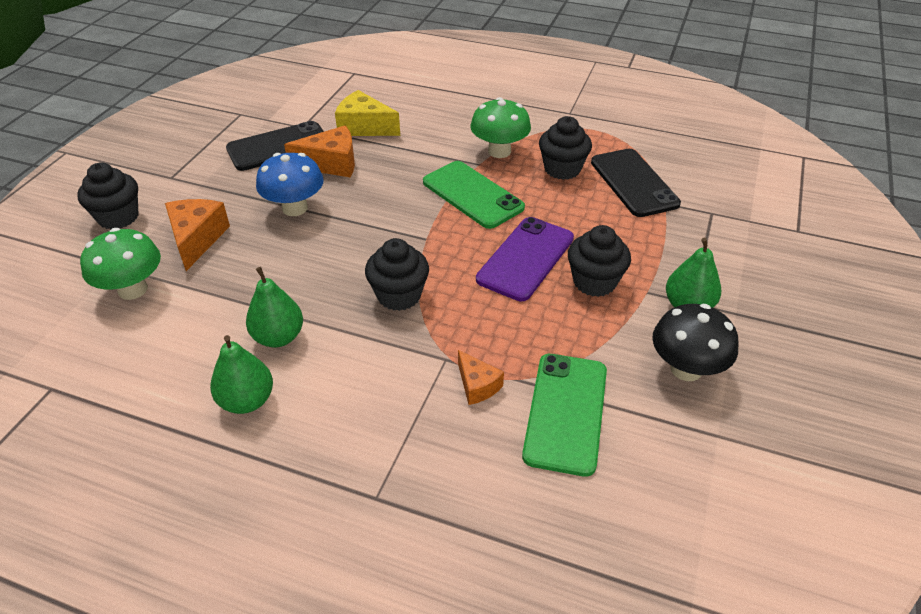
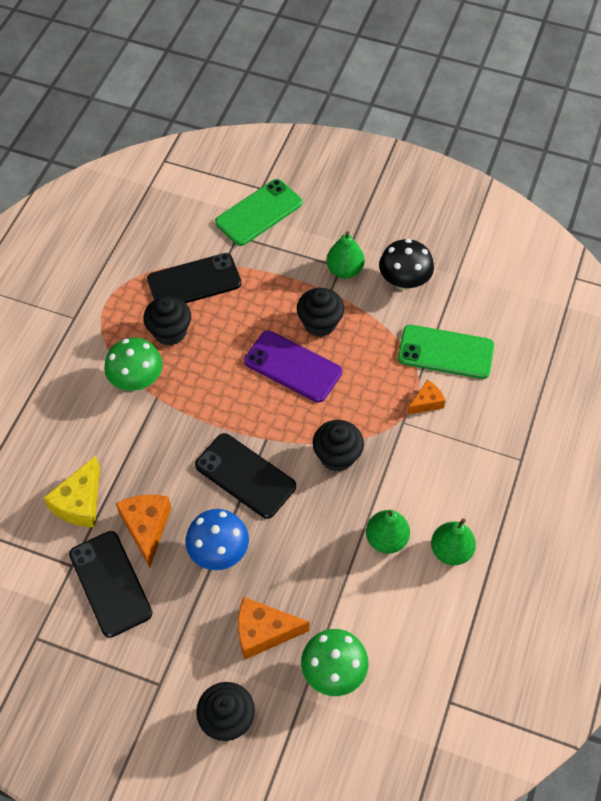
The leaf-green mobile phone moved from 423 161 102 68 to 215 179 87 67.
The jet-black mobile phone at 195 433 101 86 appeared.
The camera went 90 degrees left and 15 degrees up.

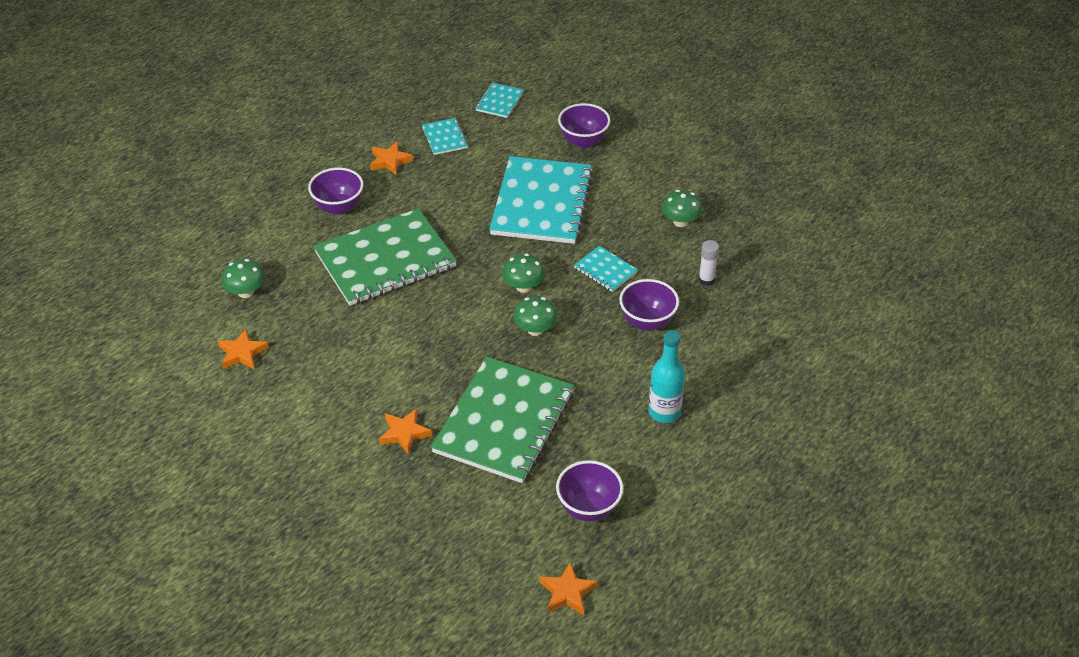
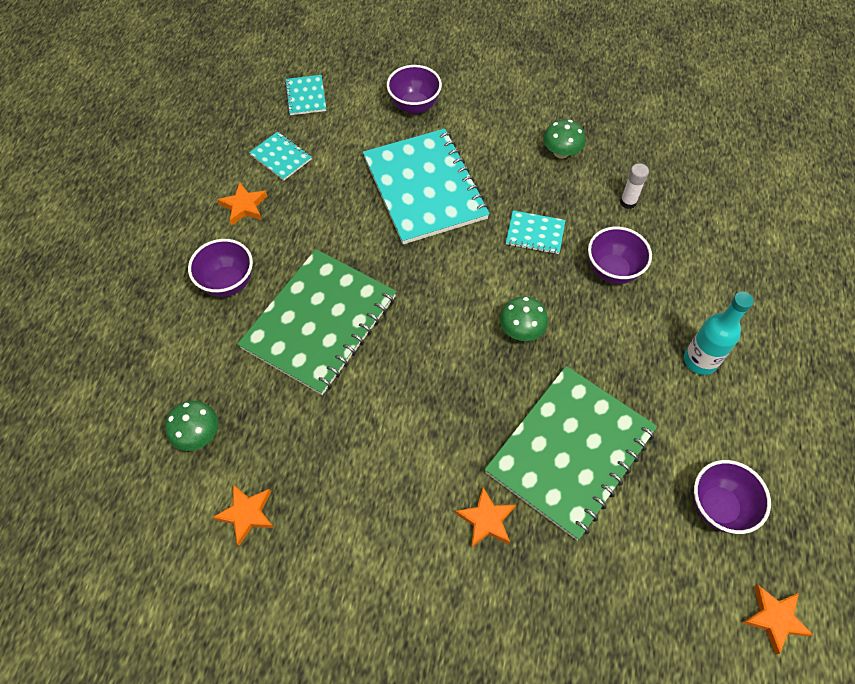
The leaf-green notebook at 431 357 143 126 turned 45 degrees clockwise.
The leaf-green fungus at 502 253 43 40 disappeared.
The camera went 30 degrees left and 15 degrees up.

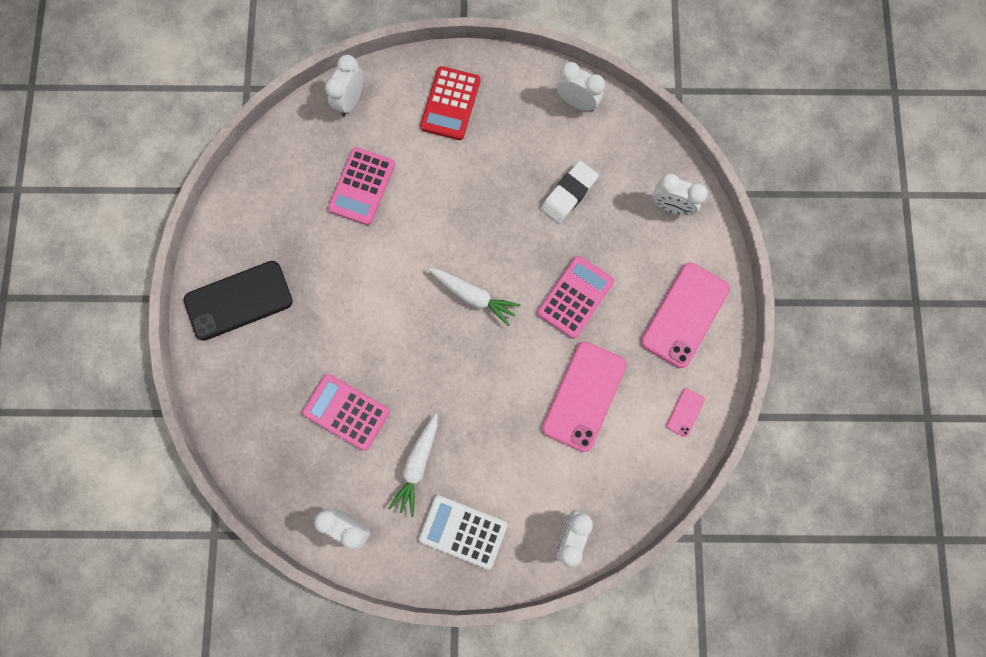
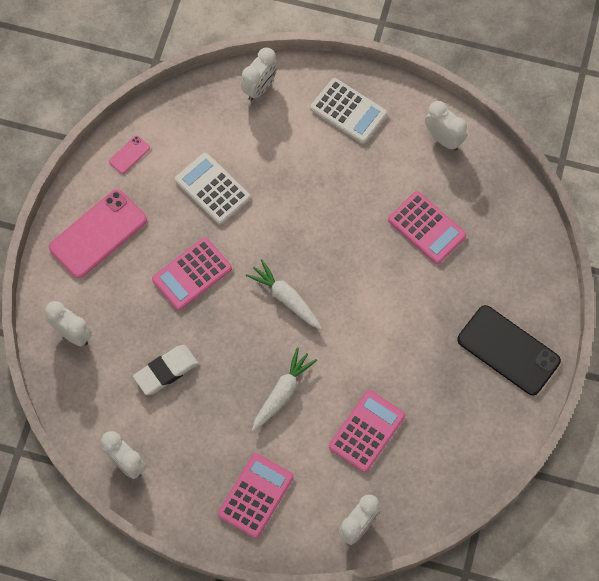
The jet-black mobile phone at 184 261 109 80 turned 45 degrees clockwise.
The snow-white carrot moved from 388 414 49 103 to 252 347 65 84.
The red calculator at 420 66 60 74 became the rose-pink calculator at 218 453 76 85.
The rose-pink mobile phone at 542 342 85 110 was replaced by the snow-white calculator at 175 153 76 72.
The camera went 165 degrees left and 10 degrees down.

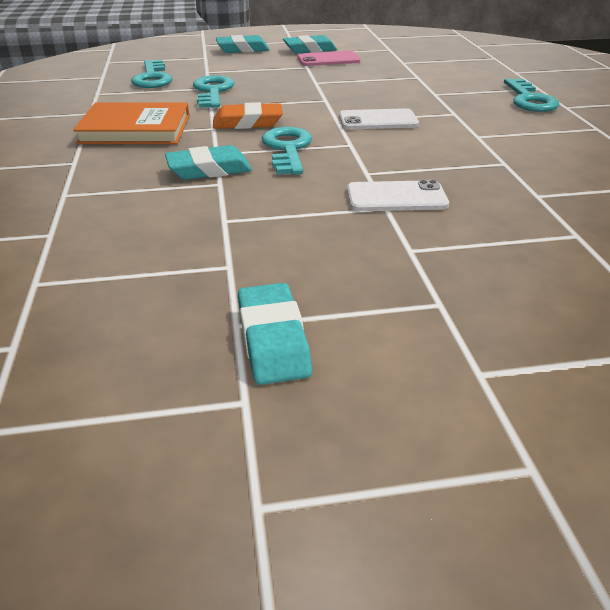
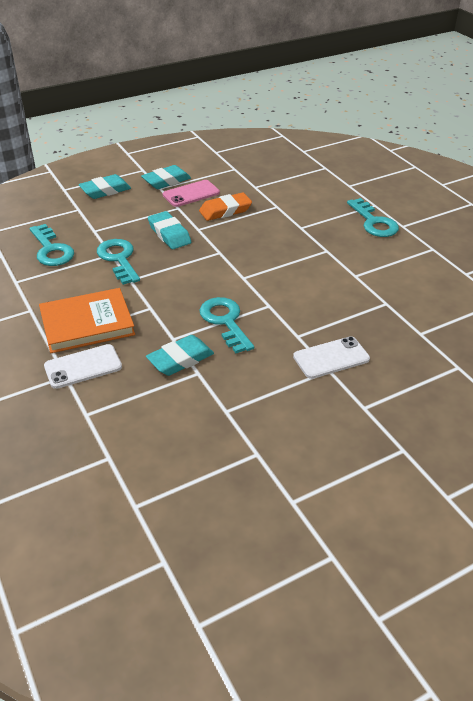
The orange pencil eraser moved from 213 102 70 27 to 199 193 53 28.
The turquoise pencil eraser moved from 238 283 74 102 to 148 211 43 38.
The snow-white mobile phone moved from 339 108 80 21 to 44 344 78 45.
The camera went 20 degrees left and 5 degrees up.

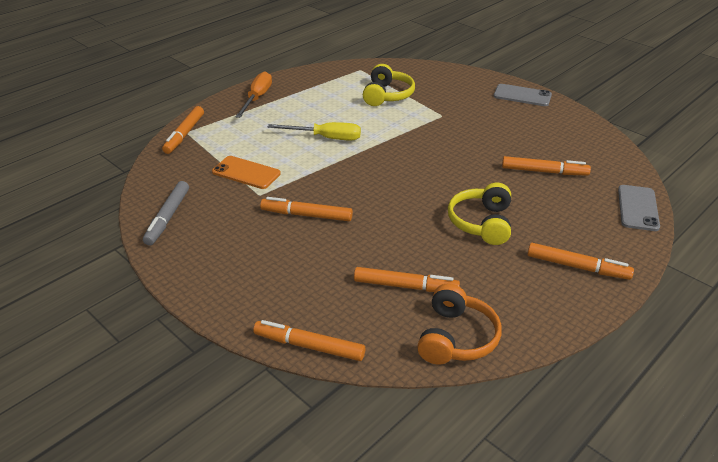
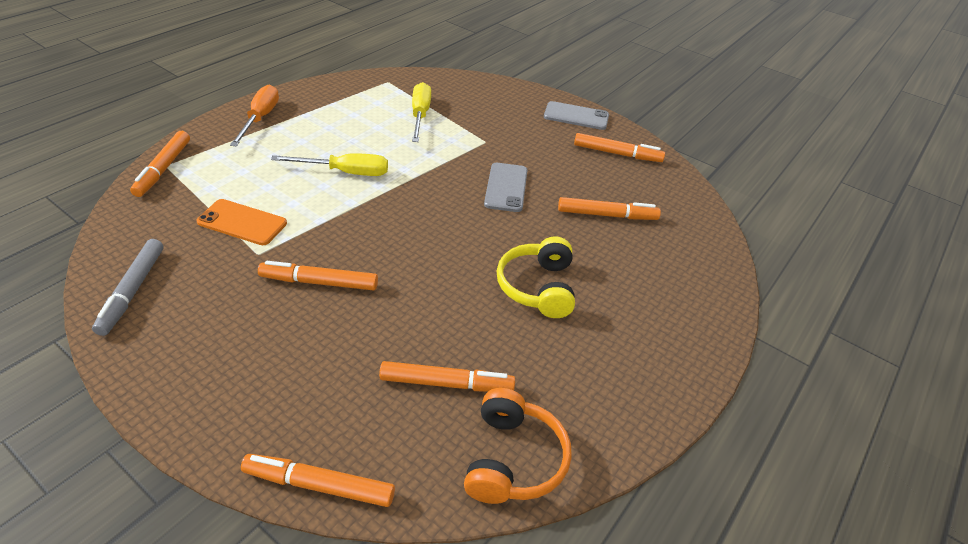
The golden headphones at 363 64 52 42 was replaced by the golden flat screwdriver at 412 82 19 60.
The orange felt pen moved from 528 243 106 37 to 574 133 91 29.
The grey mobile phone moved from 618 185 42 46 to 484 163 43 49.
The camera went 10 degrees left and 5 degrees up.

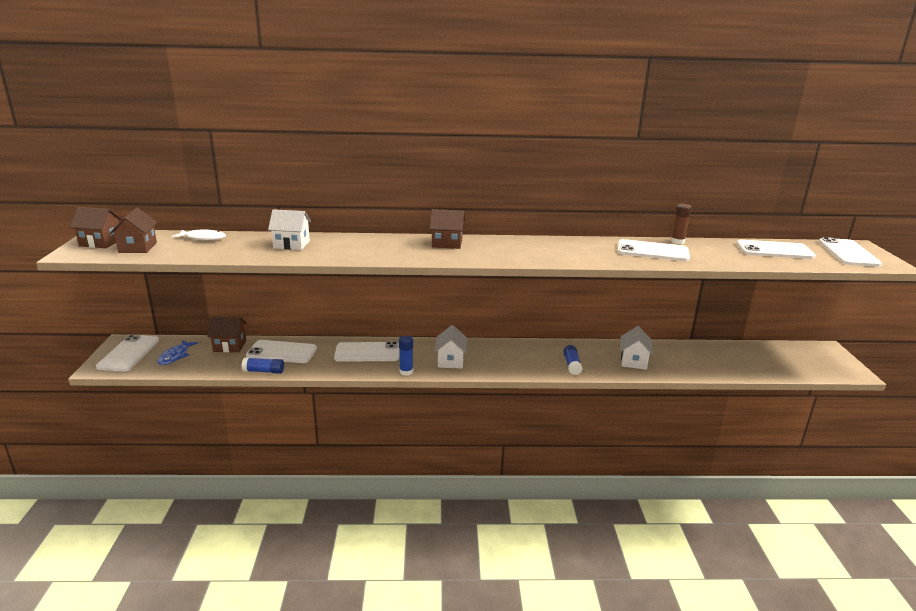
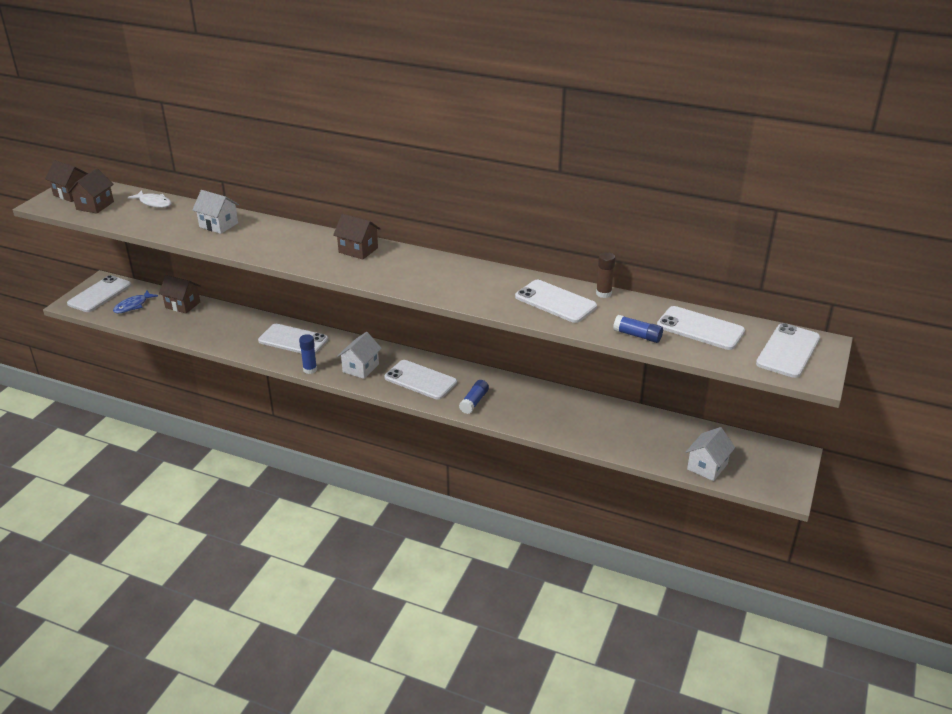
The royal blue glue moved from 242 357 42 17 to 613 315 50 28.
The snow-white mobile phone moved from 246 340 71 23 to 384 360 73 40.
The snow-white toy house moved from 621 326 32 44 to 686 427 50 54.
The camera went 25 degrees right and 10 degrees up.

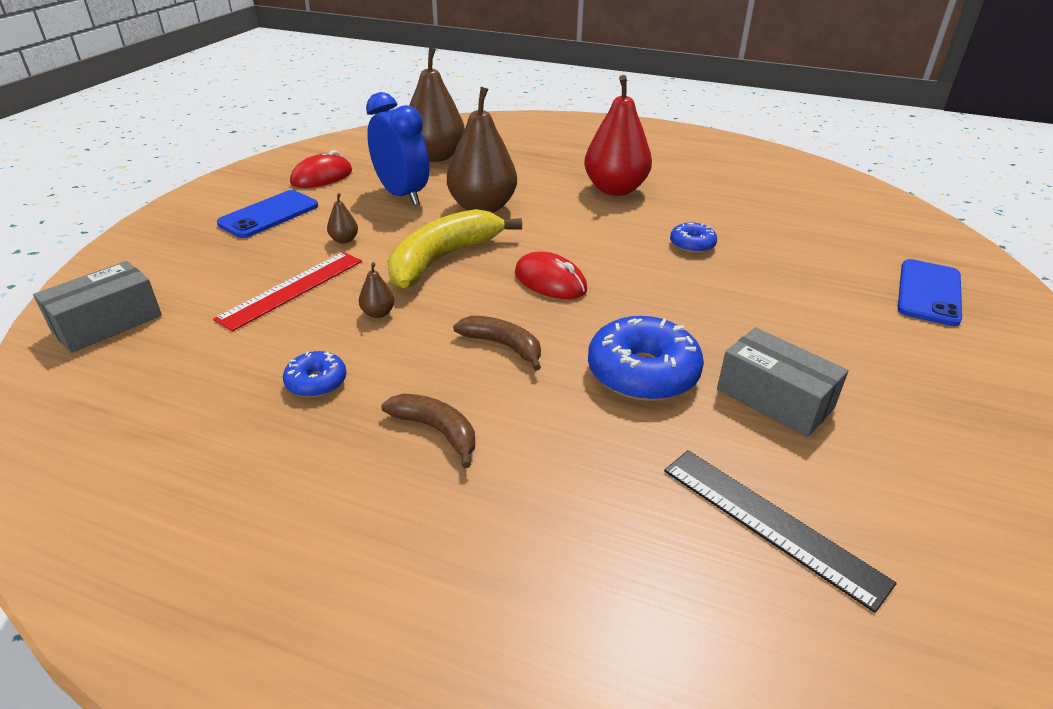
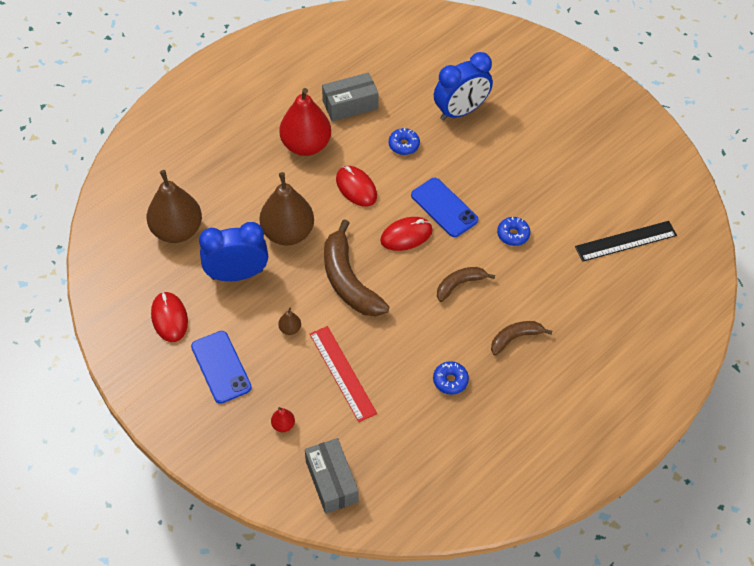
The russet toy pear at 359 262 36 56 disappeared.
The golden banana at 387 209 135 79 became the russet banana at 324 219 65 97.
The royal blue donut at 588 316 116 85 changed to 0.53 times the size.
The grey package moved from 717 327 132 110 to 322 72 57 49.
The royal blue mobile phone moved from 898 259 64 67 to 411 178 67 59.
The red toy pear at 271 407 24 25 appeared.
The red PC mouse at 336 166 41 41 appeared.
The royal blue clock at 434 52 59 69 appeared.
The camera went 65 degrees left and 20 degrees up.

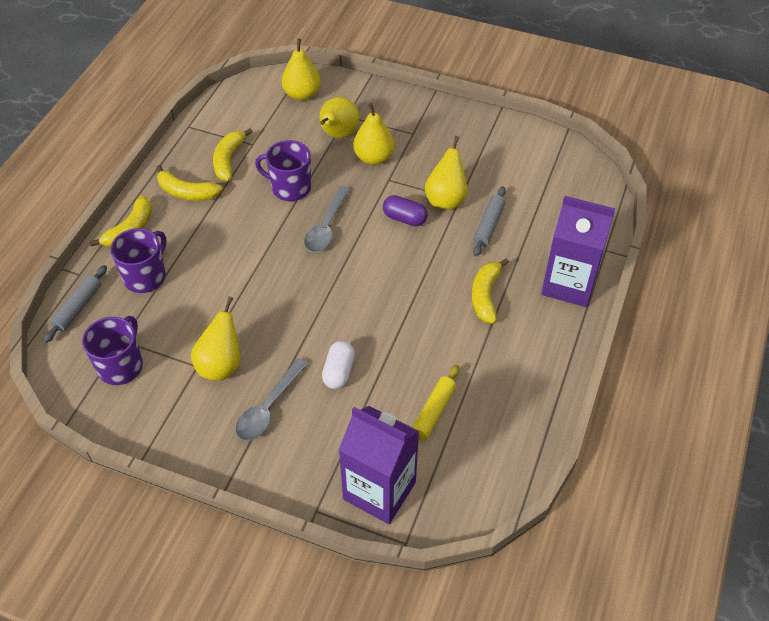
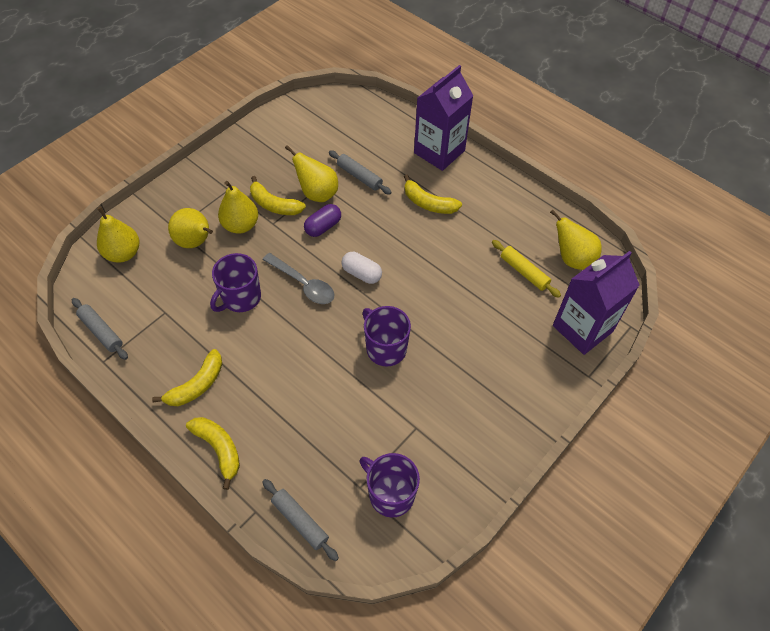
The purple mug moved from 110 228 57 65 to 362 306 49 60.
The golden toy pear moved from 191 296 49 85 to 550 210 52 60.
The golden banana moved from 213 128 40 53 to 250 176 56 39.
The grey tablespoon at 236 358 72 83 disappeared.
The snow-white capsule moved from 322 341 33 48 to 341 252 41 32.
The grey pastry roller at 72 298 56 62 appeared.
The camera went 70 degrees left and 5 degrees up.

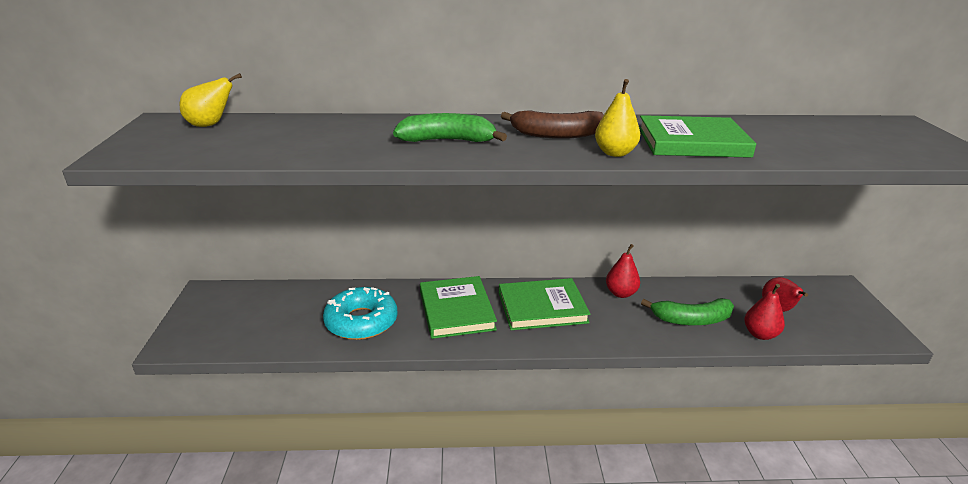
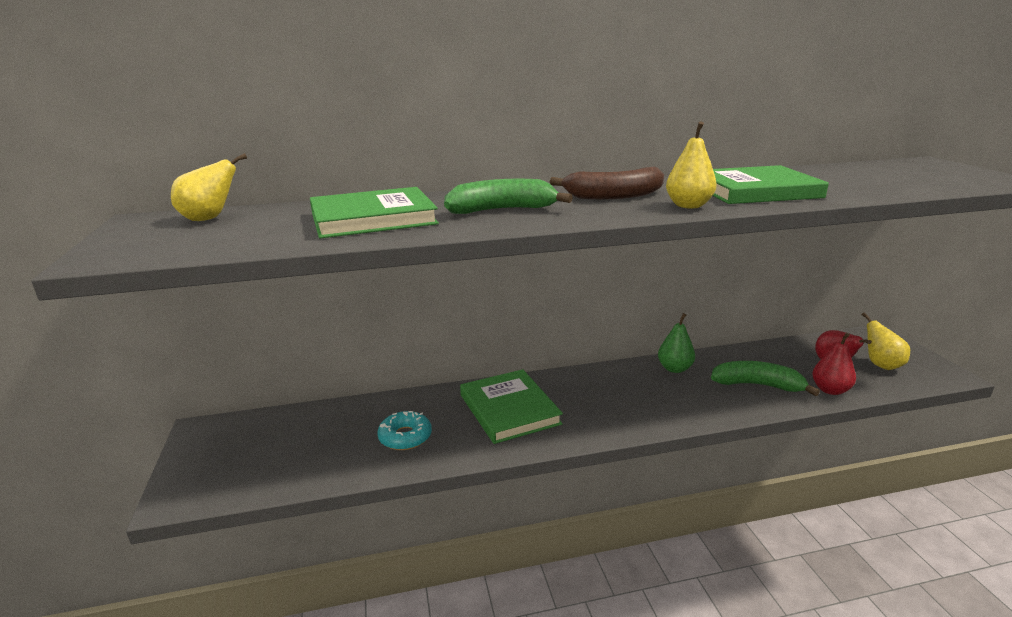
The turquoise donut at 323 287 75 53 changed to 0.62 times the size.
The leaf-green hardcover moved from 499 278 92 52 to 310 187 129 51.
The red toy pear at 606 244 34 54 became the leaf-green toy pear at 658 313 37 60.
The leaf-green banana at 641 298 93 27 turned 150 degrees counterclockwise.
The golden toy pear at 862 312 48 58 appeared.
The camera went 10 degrees left and 5 degrees down.

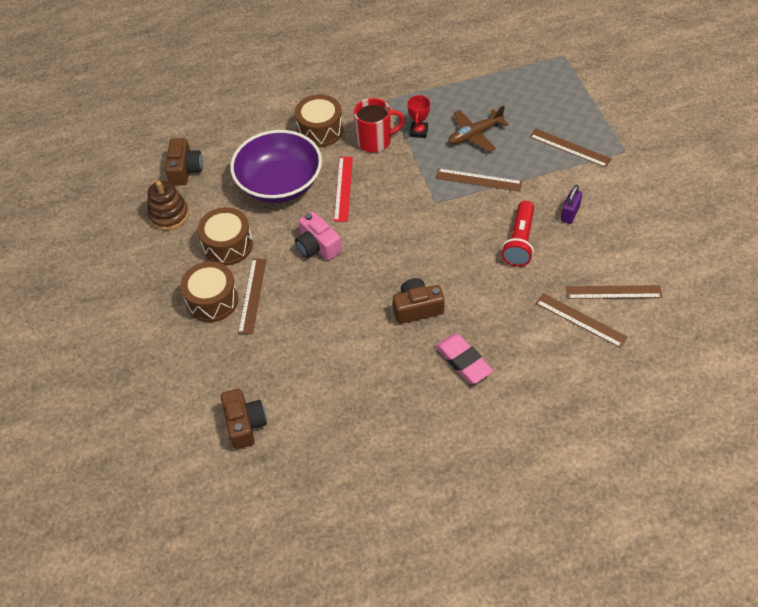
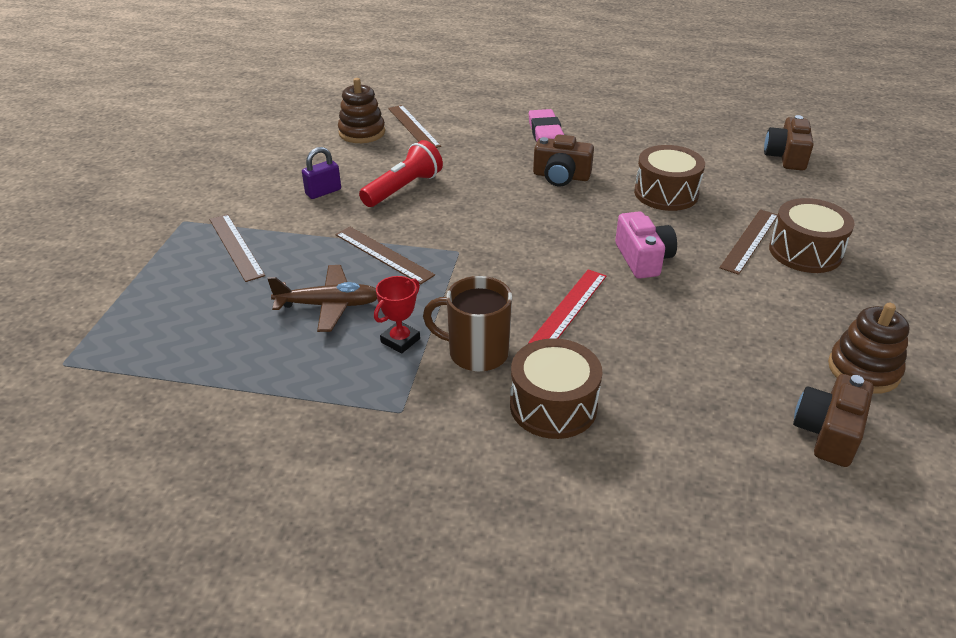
The russet drum moved from 198 207 55 59 to 634 145 71 66.
The purple deep dish at 230 130 92 73 disappeared.
The red mug at 354 98 51 55 became the russet mug at 423 276 89 96.
The russet measuring stick at 566 285 96 14 was replaced by the russet stacking rings at 338 78 47 65.
The camera went 155 degrees left and 15 degrees down.

